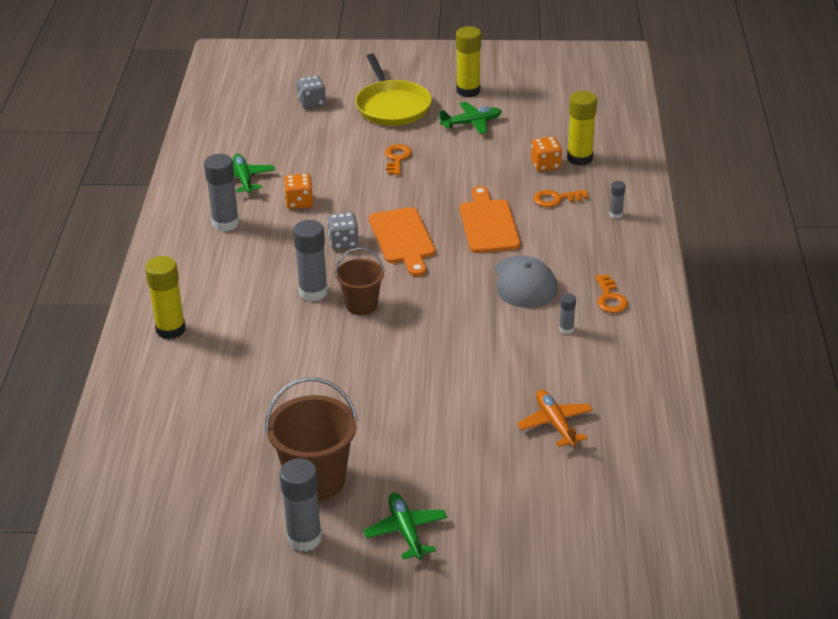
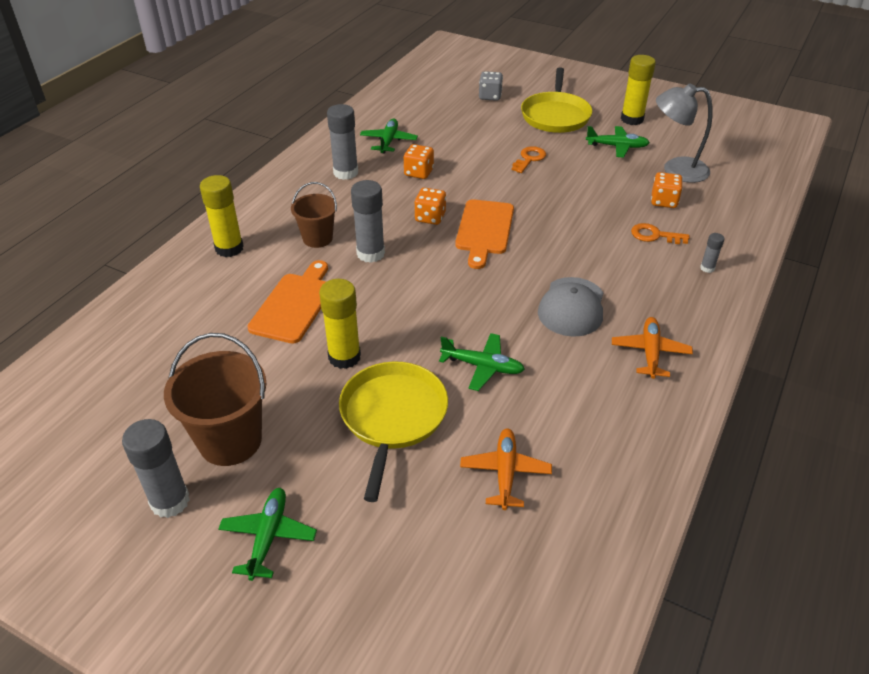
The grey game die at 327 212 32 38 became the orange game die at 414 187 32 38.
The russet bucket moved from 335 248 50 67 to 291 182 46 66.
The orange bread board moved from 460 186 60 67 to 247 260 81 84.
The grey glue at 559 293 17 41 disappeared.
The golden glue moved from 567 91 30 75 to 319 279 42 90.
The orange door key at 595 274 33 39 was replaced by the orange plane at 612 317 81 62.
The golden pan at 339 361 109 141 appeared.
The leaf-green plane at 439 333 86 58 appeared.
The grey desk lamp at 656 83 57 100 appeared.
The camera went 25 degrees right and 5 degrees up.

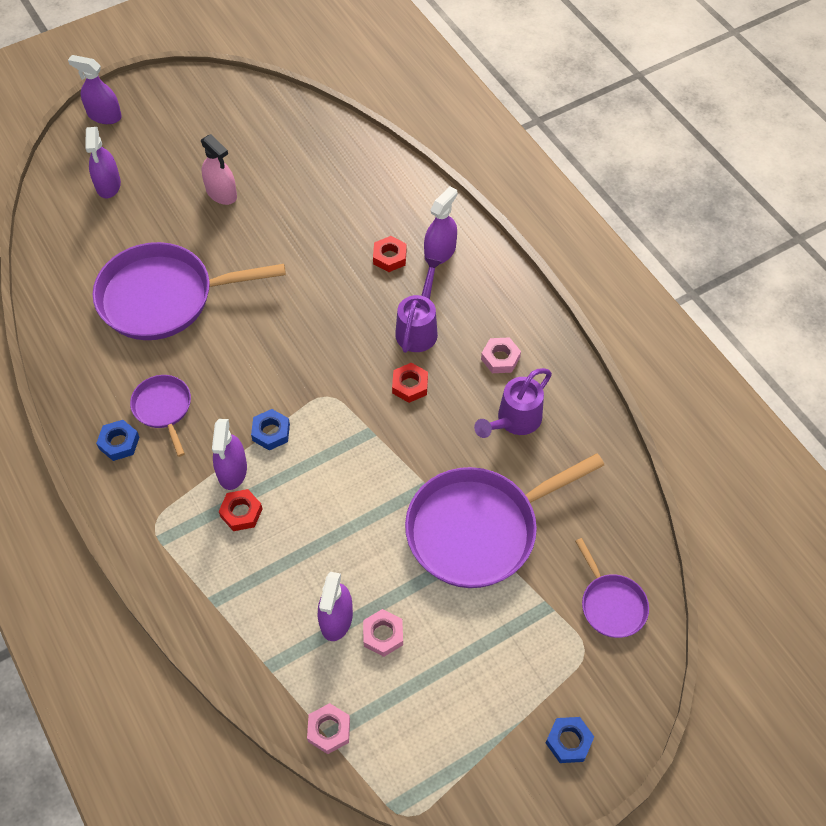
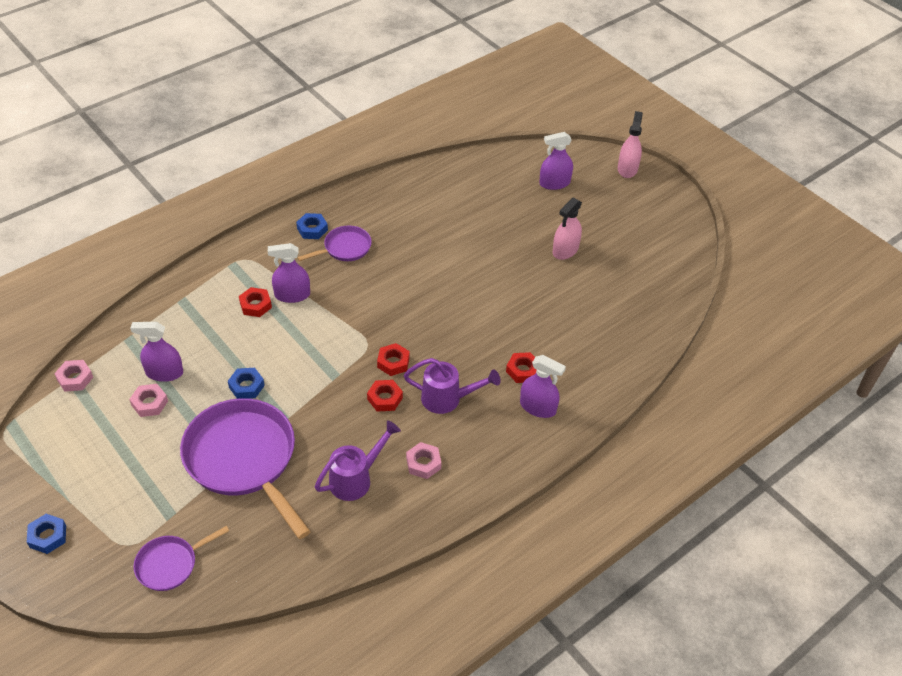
The purple sprayer at 68 55 54 69 became the rose-pink sprayer at 618 111 25 67.
The purple pan at 93 242 193 98 disappeared.
The royal blue hex nut moved from 251 409 39 41 to 228 368 37 31.
The purple watering pot at 474 368 78 70 turned 105 degrees clockwise.
The red hex nut at 377 343 33 33 appeared.
The camera went 80 degrees right and 10 degrees down.

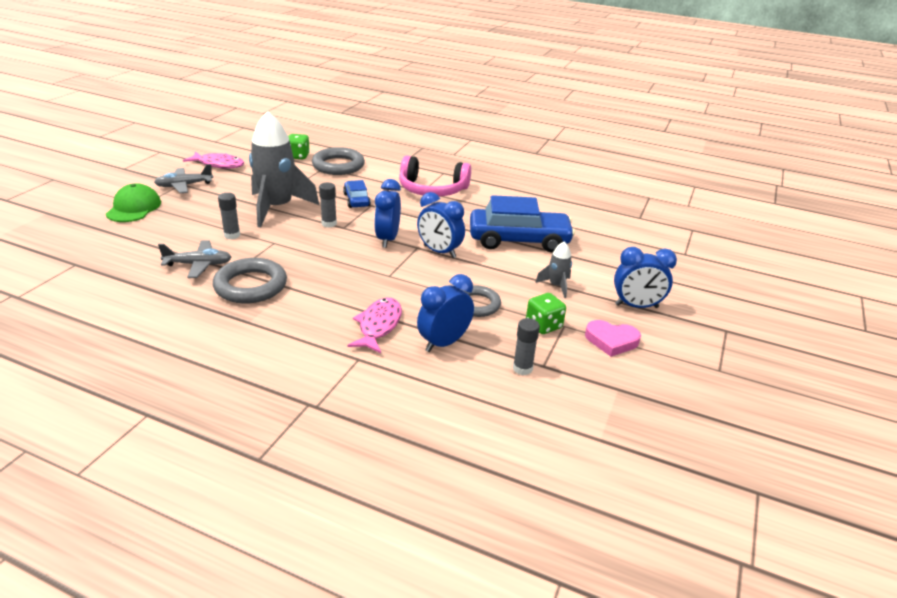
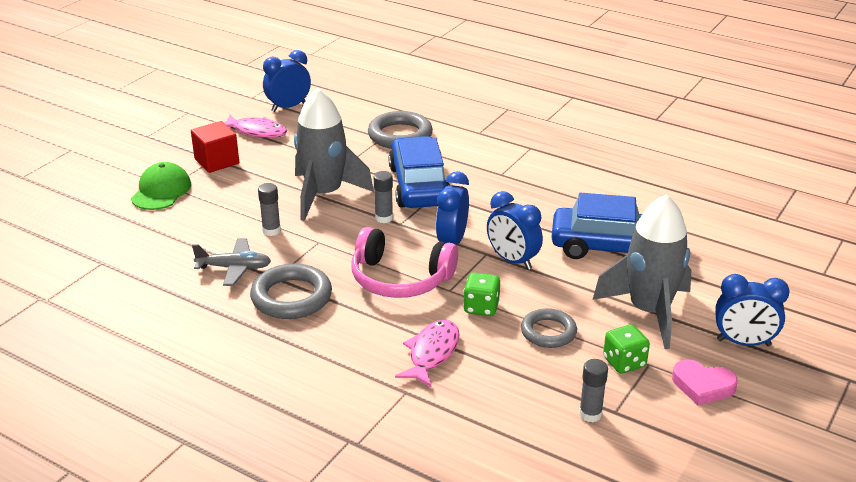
The grey plane at 154 164 59 29 was replaced by the red solid cube at 191 121 48 52.
The leaf-green game die moved from 288 134 22 25 to 463 273 37 43.
The royal blue toy car at 343 180 28 28 changed to 1.98 times the size.
The rose-pink headphones moved from 399 156 72 40 to 352 227 106 71.
The royal blue clock moved from 417 274 57 78 to 263 50 48 62.
The grey toy rocket at 535 242 37 56 changed to 2.23 times the size.
The camera went 10 degrees right and 0 degrees up.

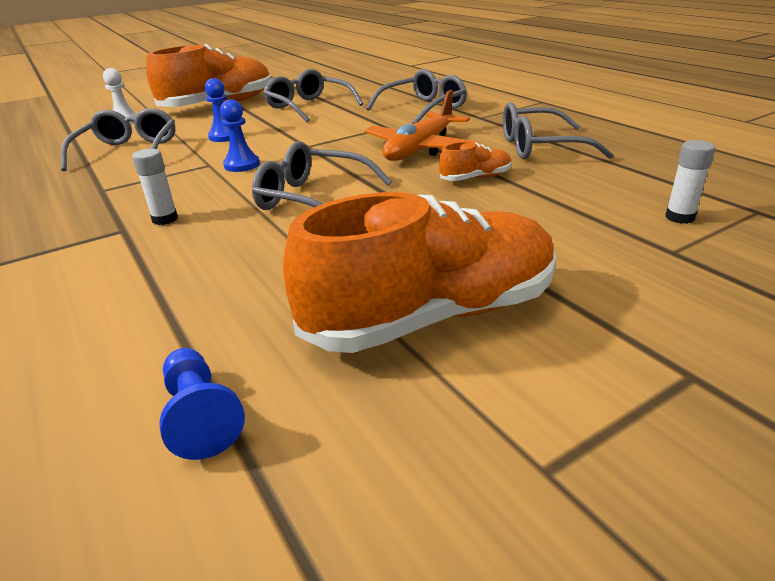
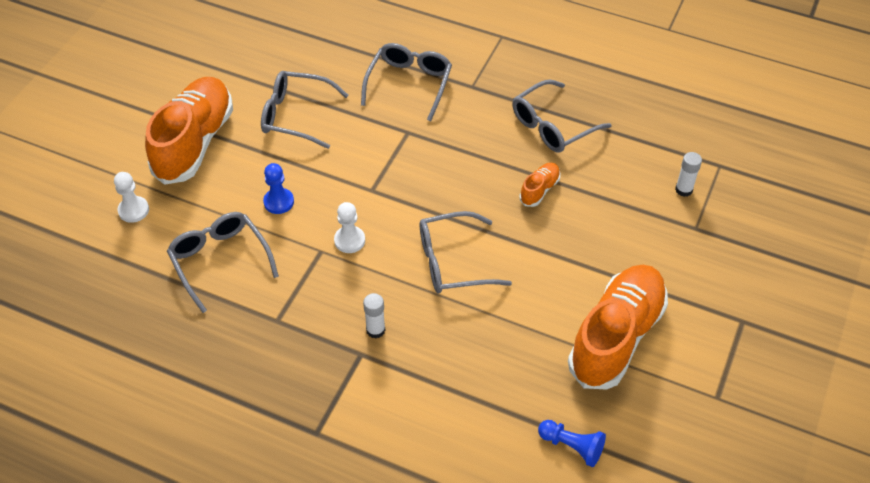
The royal blue game pawn at 220 99 40 73 became the snow-white game pawn at 334 202 31 51.
The orange plane at 364 90 115 71 disappeared.
The camera went 35 degrees left and 20 degrees up.

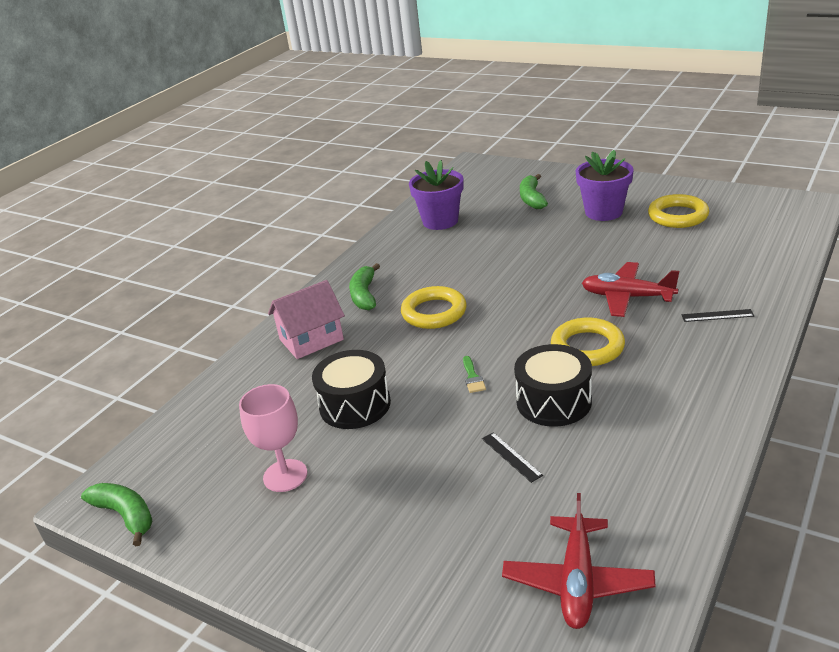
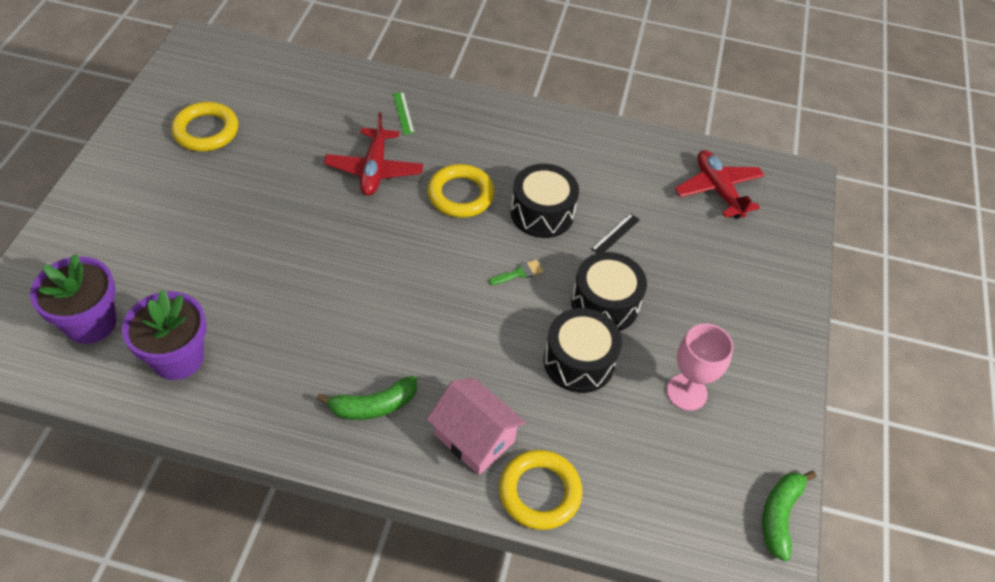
The golden ring moved from 401 286 66 43 to 499 450 83 80.
The red plane at 502 493 154 136 turned 105 degrees counterclockwise.
The leaf-green banana at 520 174 28 35 disappeared.
The purple plant pot moved from 576 150 58 71 to 30 254 87 90.
The jet-black measuring stick at 682 309 72 13 became the leaf-green measuring stick at 393 92 22 43.
The jet-black drum at 571 252 76 79 appeared.
The camera went 115 degrees left and 20 degrees up.

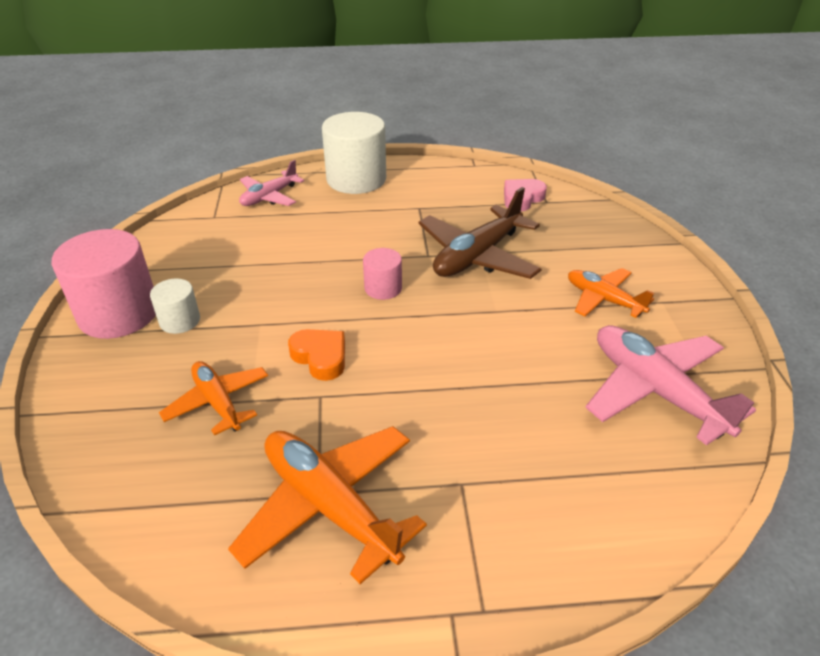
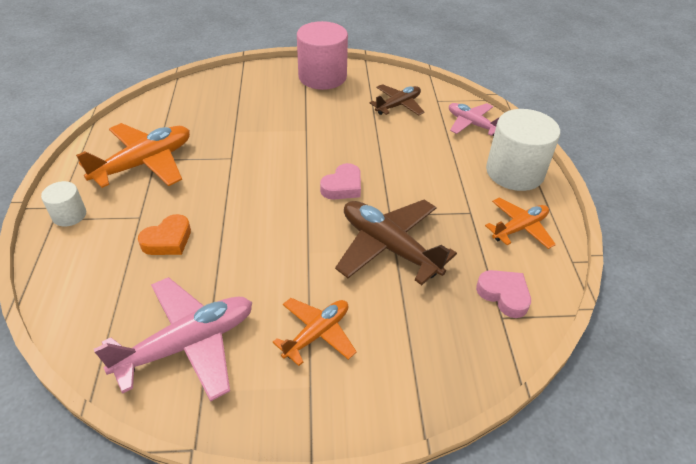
The snow-white cylinder moved from 150 279 50 55 to 41 181 45 46.
The orange plane moved from 159 361 109 75 to 485 197 71 52.
The orange heart shape moved from 288 329 57 52 to 138 214 53 41.
The rose-pink cylinder at 363 248 39 52 was replaced by the rose-pink heart shape at 320 163 41 37.
The russet plane at 370 84 55 31 appeared.
The camera went 90 degrees right and 5 degrees up.

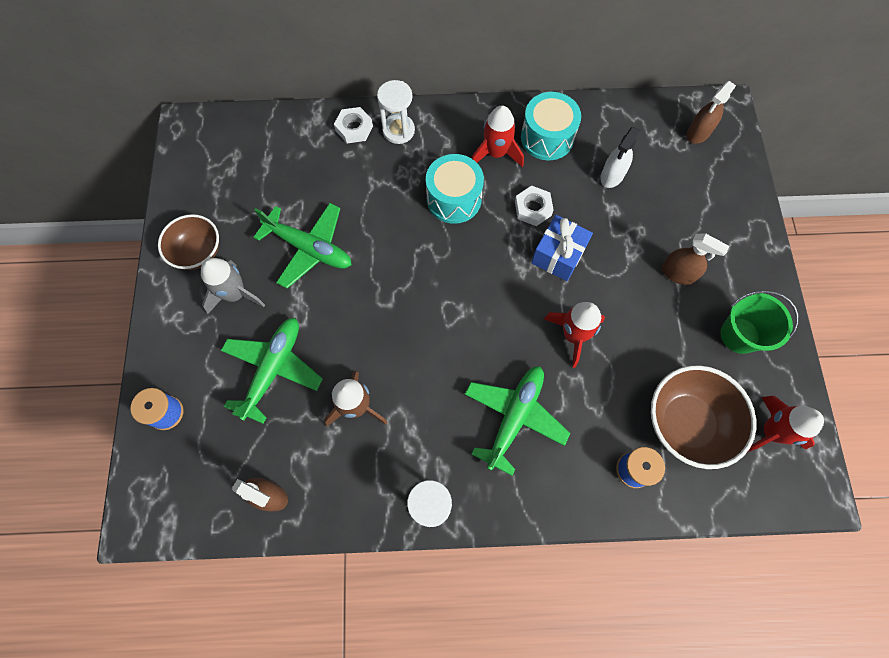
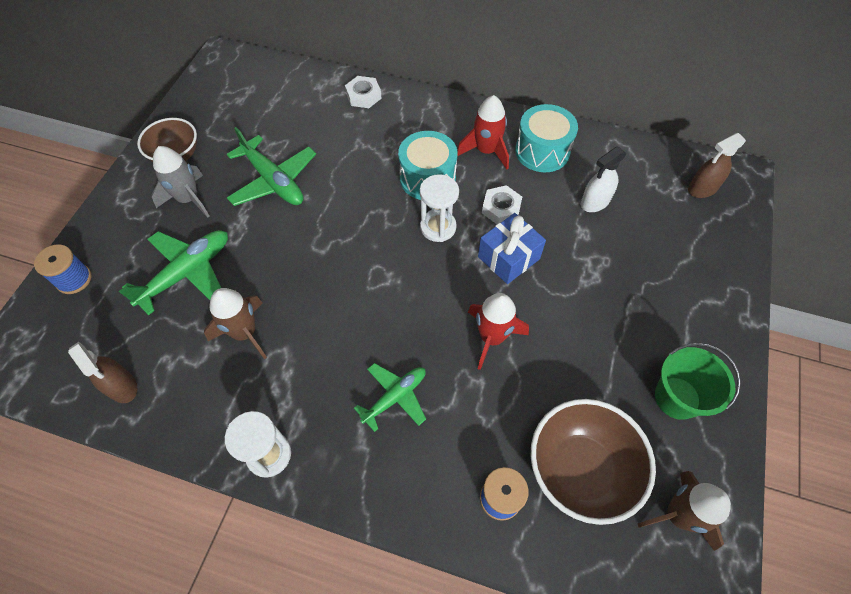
The snow-white hourglass moved from 377 80 38 64 to 420 174 39 68.
The leaf-green plane at 465 366 105 110 changed to 0.65 times the size.
The russet sprayer at 662 233 68 52 disappeared.
The red toy rocket at 748 396 76 56 became the russet toy rocket at 638 471 93 80.
The camera went 20 degrees right and 10 degrees down.

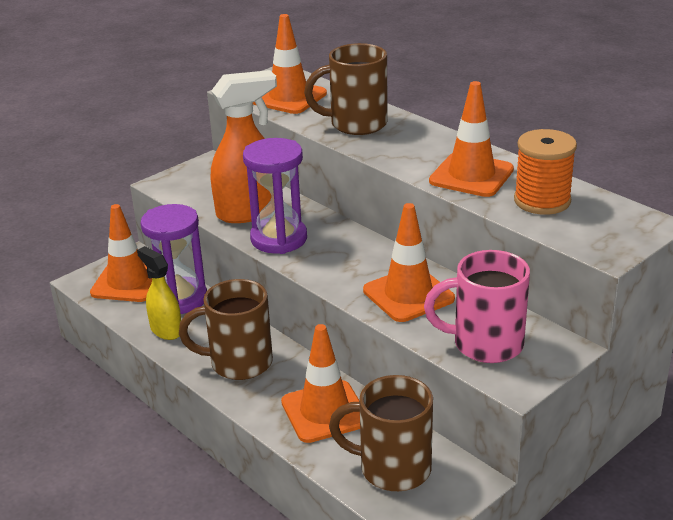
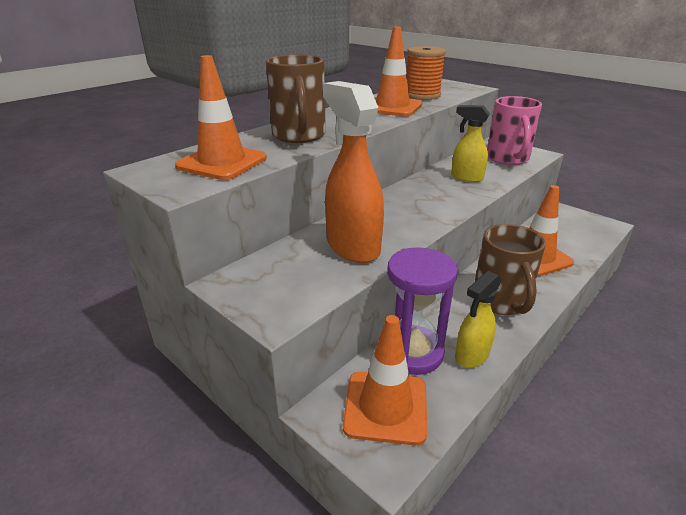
The purple hourglass at 243 138 64 116 disappeared.
The russet mug at 329 375 104 116 disappeared.
The orange traffic cone at 363 203 92 119 was replaced by the golden sprayer at 451 105 39 77.
The camera went 95 degrees left and 0 degrees up.

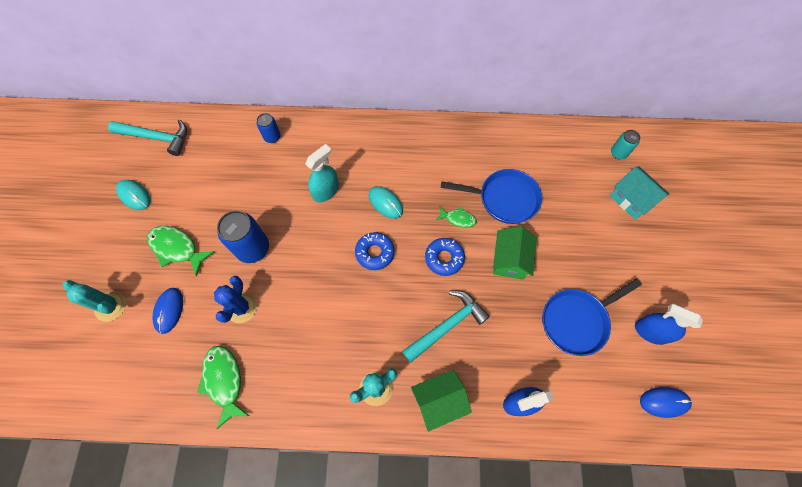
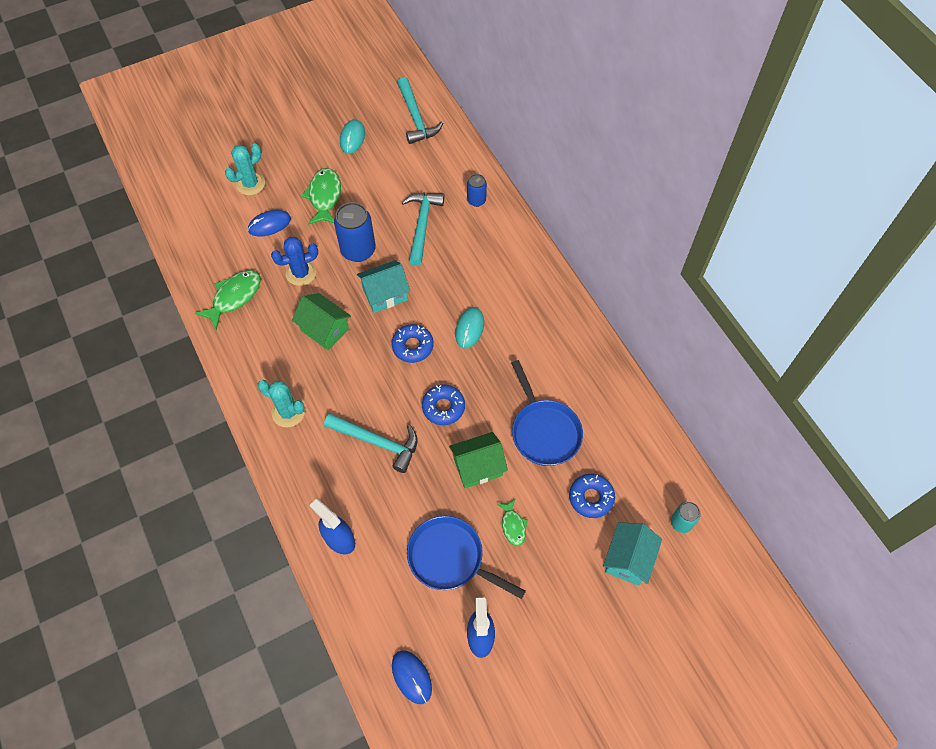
The turquoise saguaro cactus at 63 280 63 42 turned 45 degrees clockwise.
The turquoise sprayer at 305 144 34 58 disappeared.
The leaf-green toy house moved from 411 370 61 61 to 292 293 59 57.
The leaf-green toy fish moved from 436 206 41 22 to 497 500 31 46.
The turquoise toy house at 357 260 53 53 appeared.
The turquoise hammer at 401 193 43 73 appeared.
The royal blue donut at 569 474 46 44 appeared.
The camera went 60 degrees right and 5 degrees down.

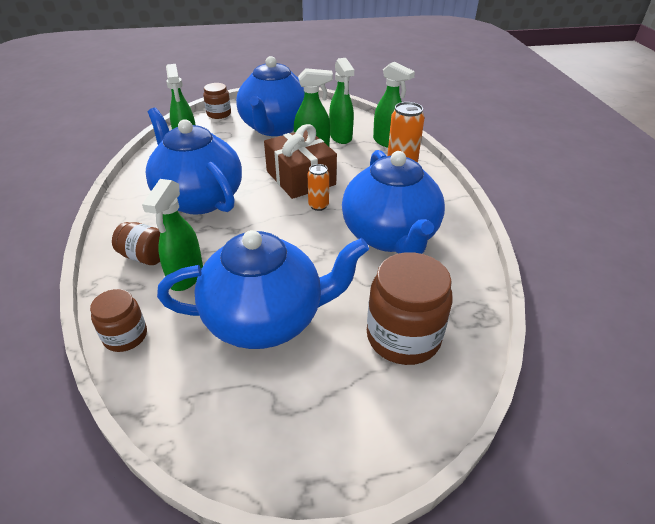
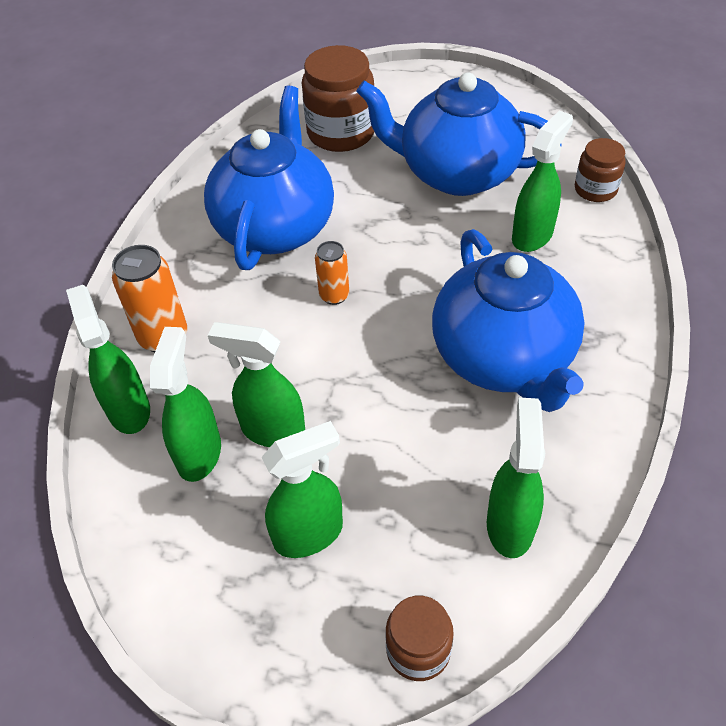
The russet preserve jar at 112 222 48 43 disappeared.
The royal blue china teapot at 236 56 69 80 was replaced by the leaf-green sprayer at 261 421 82 137.
The russet wrapped gift at 264 124 73 75 disappeared.
The camera went 155 degrees left and 10 degrees up.

